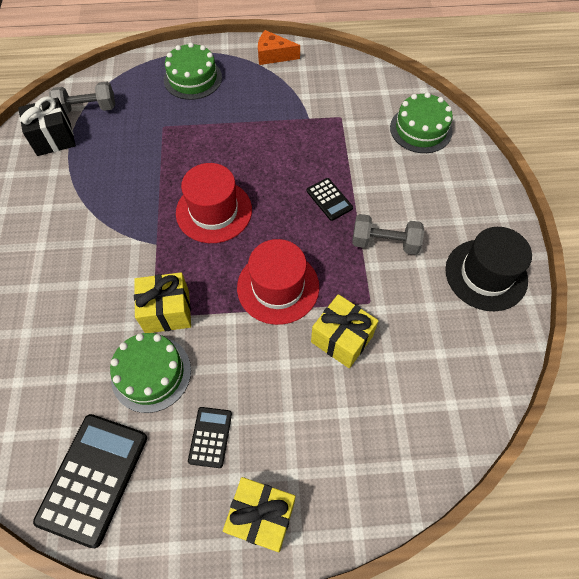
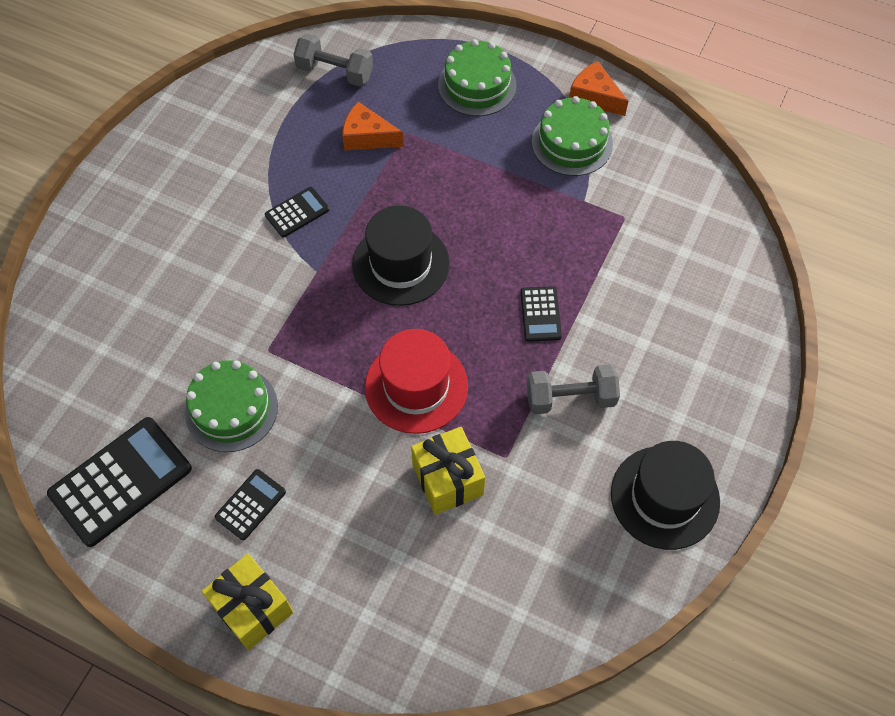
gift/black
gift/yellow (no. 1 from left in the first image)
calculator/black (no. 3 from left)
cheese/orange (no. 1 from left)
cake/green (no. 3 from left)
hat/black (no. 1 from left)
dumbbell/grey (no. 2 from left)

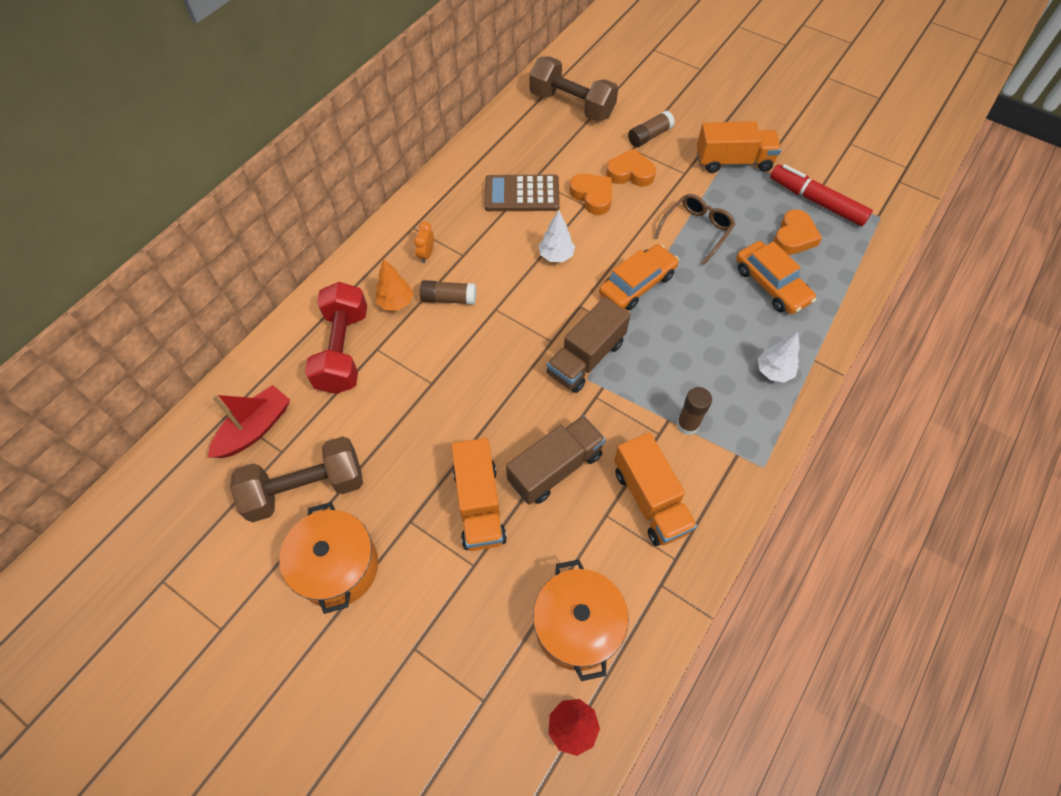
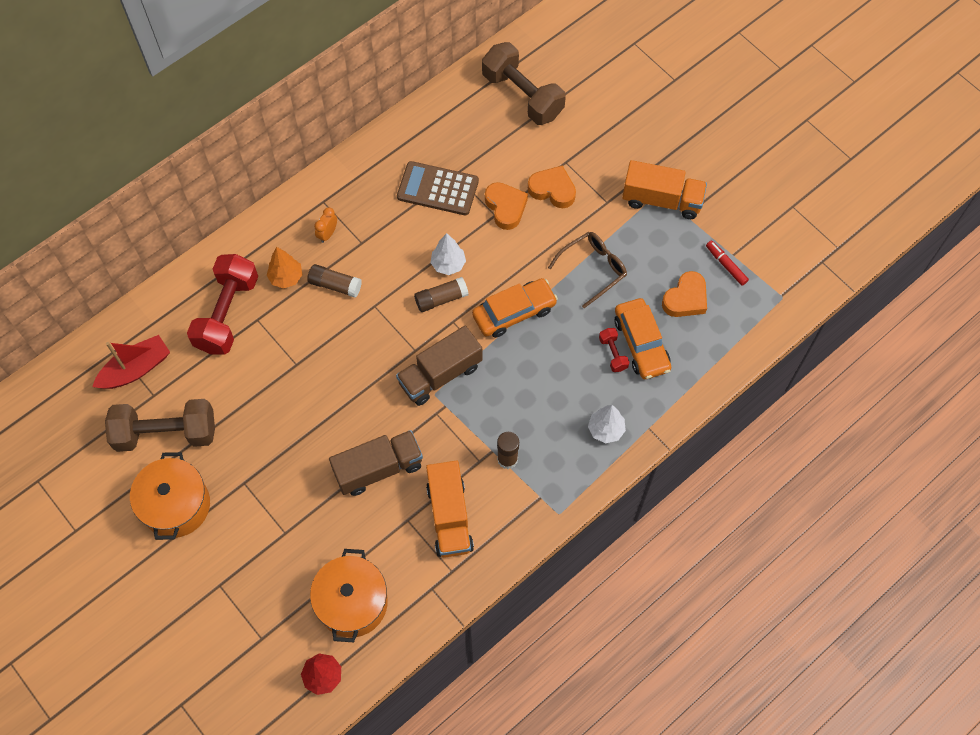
truck/orange (no. 1 from left in the first image)
dumbbell/red (no. 2 from left)
glue stick/brown (no. 2 from left)
marker/red

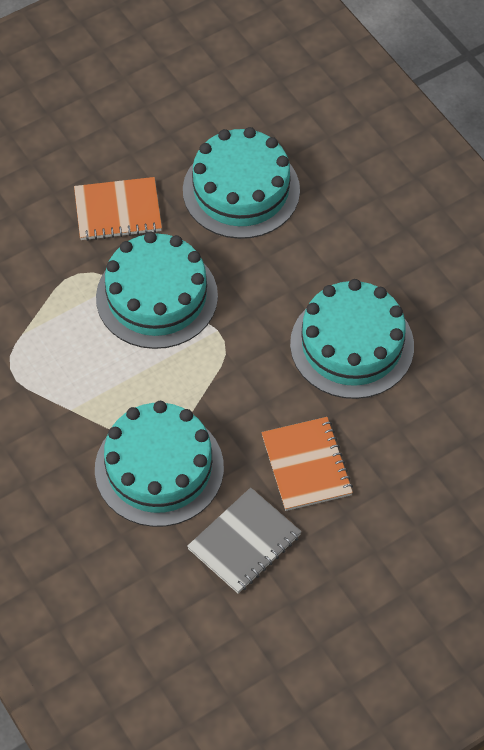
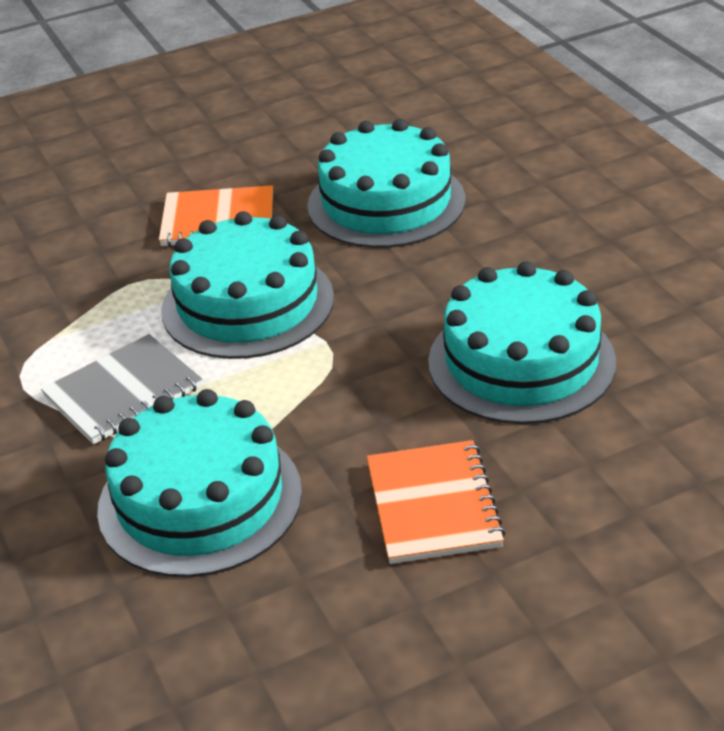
notebook/grey

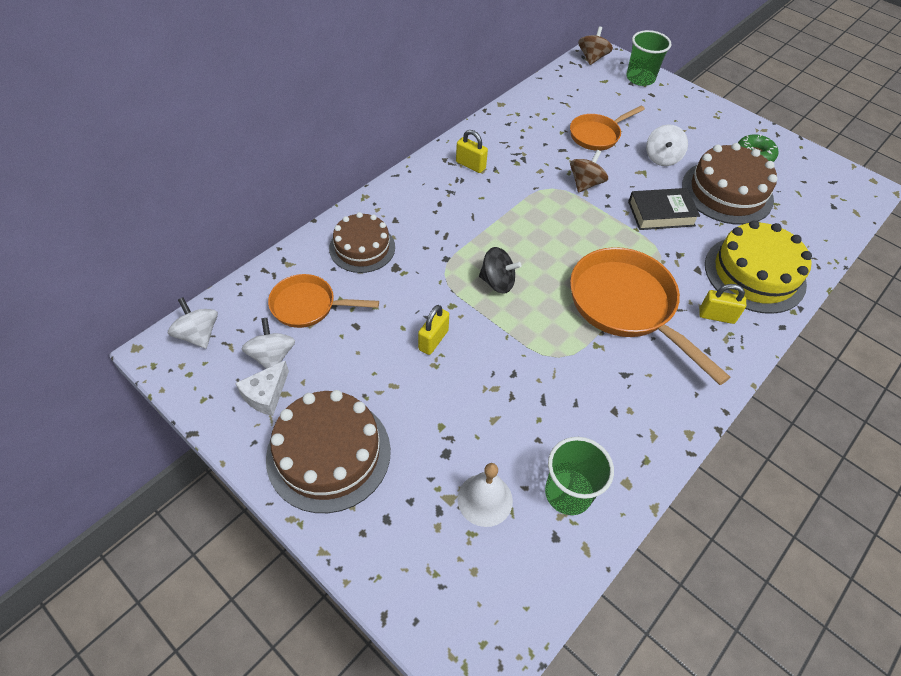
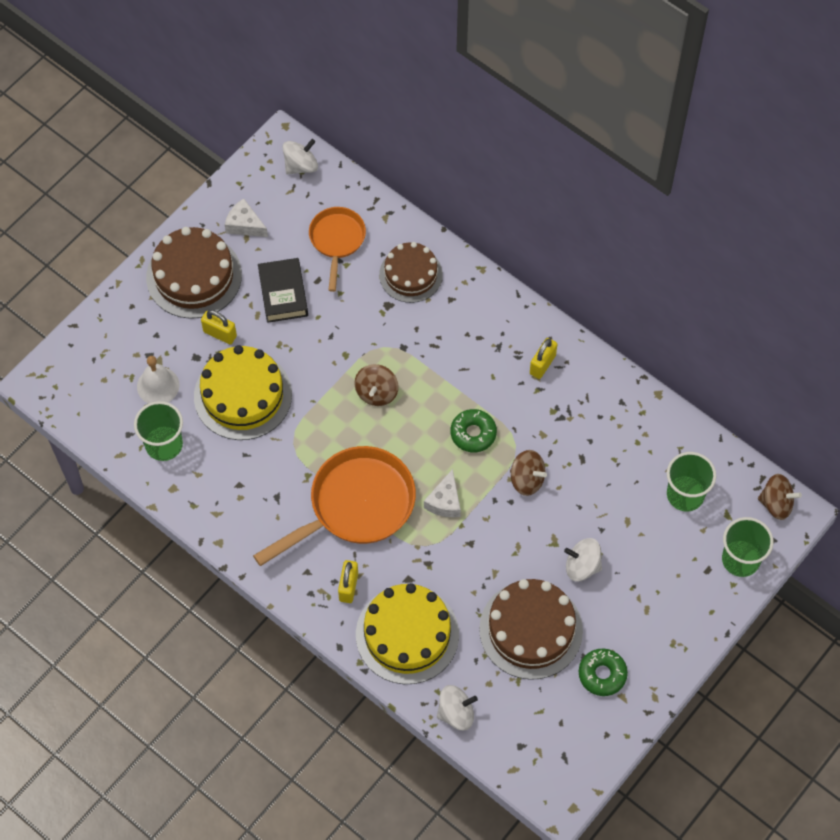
pan/orange (no. 2 from left in the first image)
cake/yellow (no. 1 from left)
cheese/white (no. 2 from left)
donut/green (no. 1 from left)
cup/green (no. 2 from left)
spinning top/white (no. 2 from left)
padlock/yellow (no. 1 from left)
book/black
spinning top/brown (no. 1 from left)

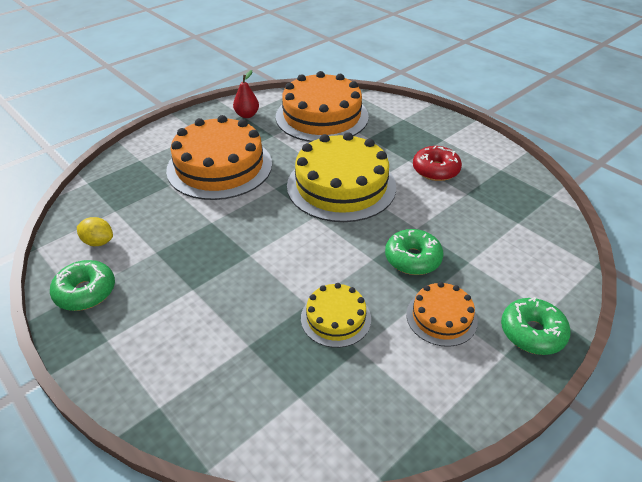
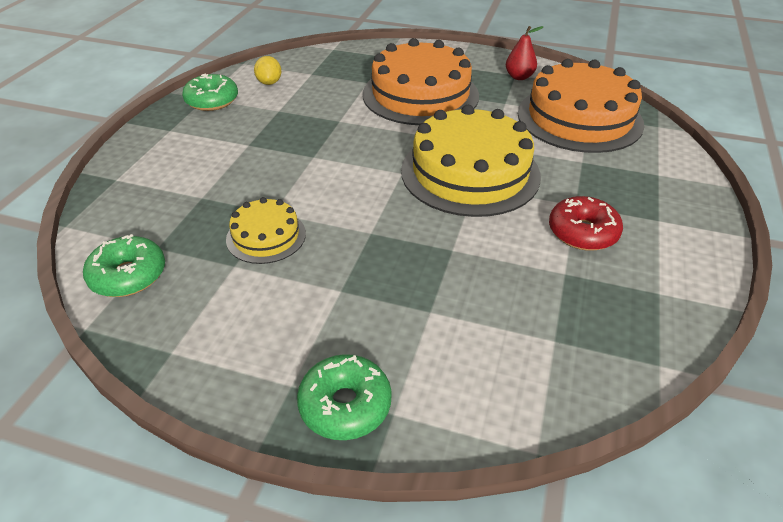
cake/orange (no. 3 from left in the first image)
donut/green (no. 1 from left)

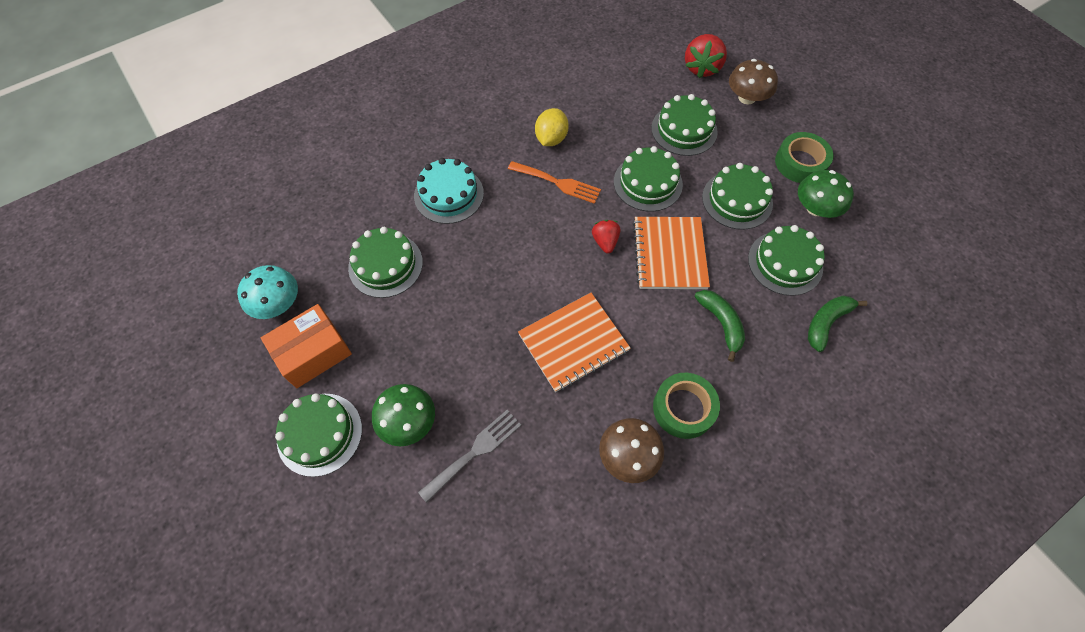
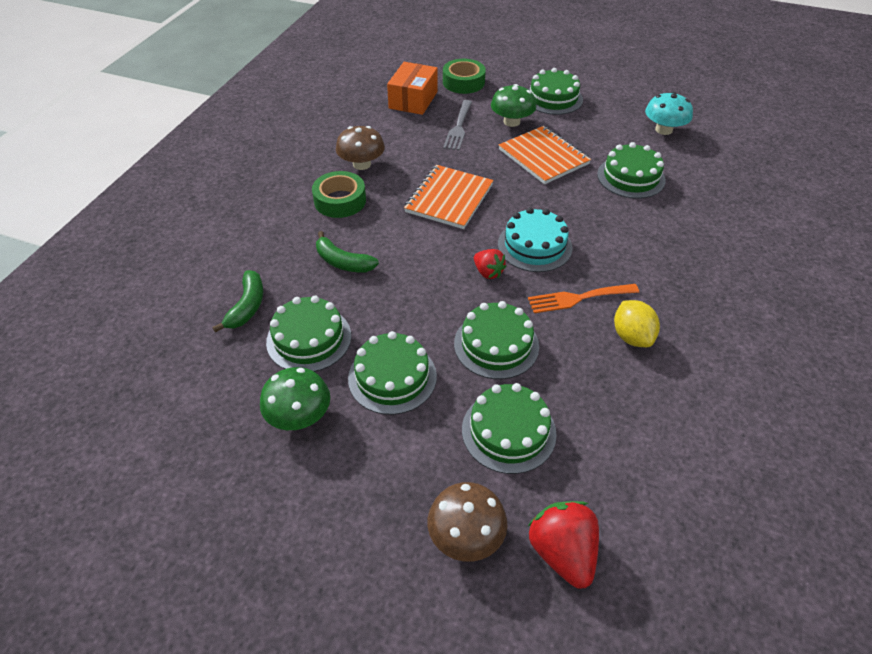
box/orange
cake/turquoise
notebook/orange (no. 2 from left)
tape/green (no. 2 from left)

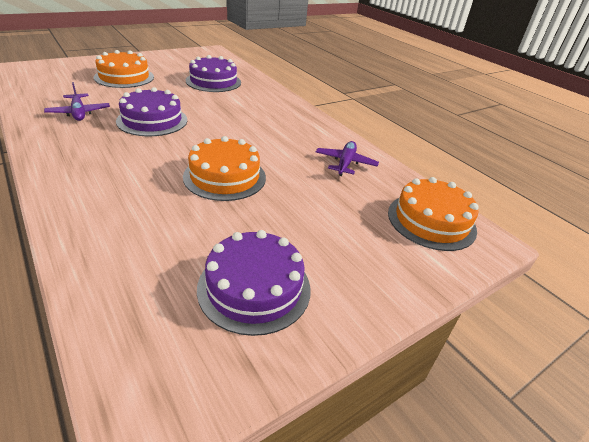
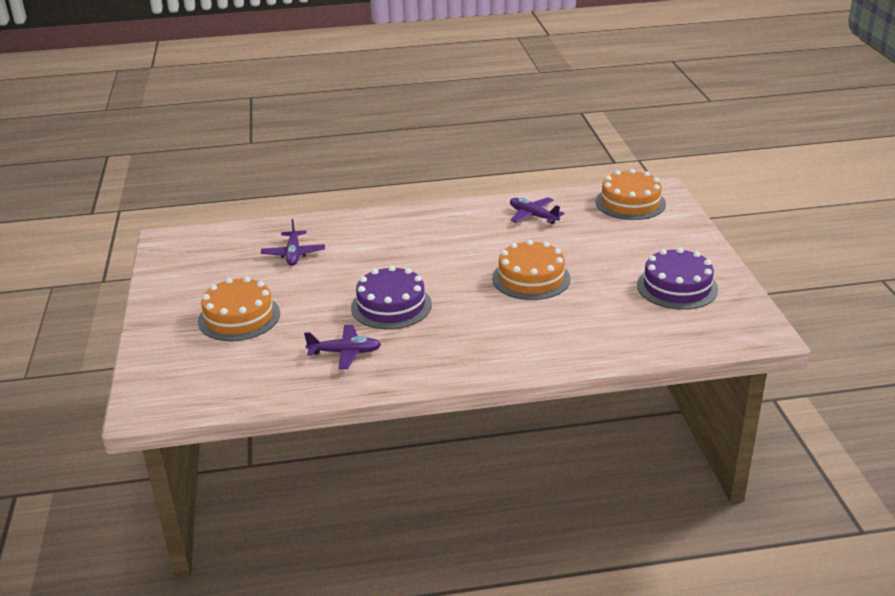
plane/purple (no. 1 from left)

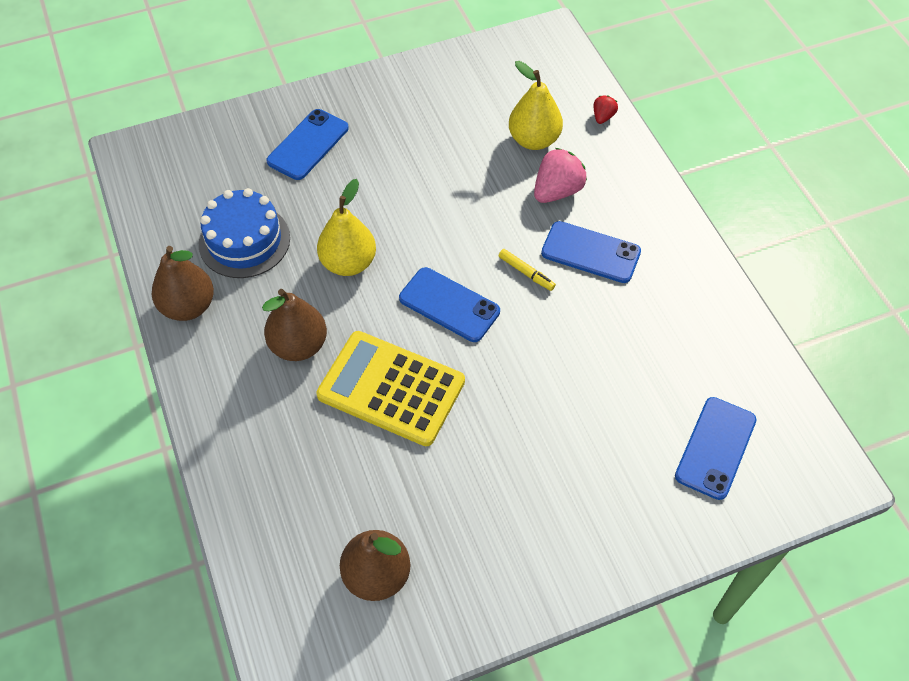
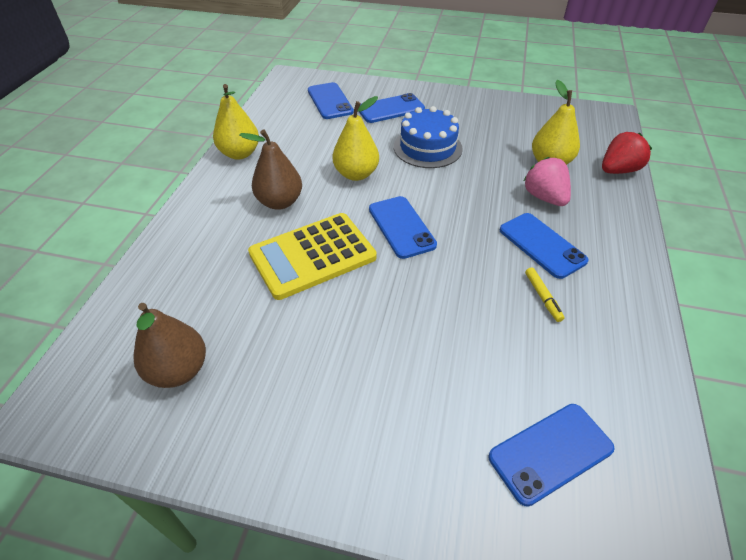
phone/blue (no. 1 from left)
cake/blue
marker/yellow
pear/yellow (no. 1 from left)
calculator/yellow
strawberry/pink
strawberry/red

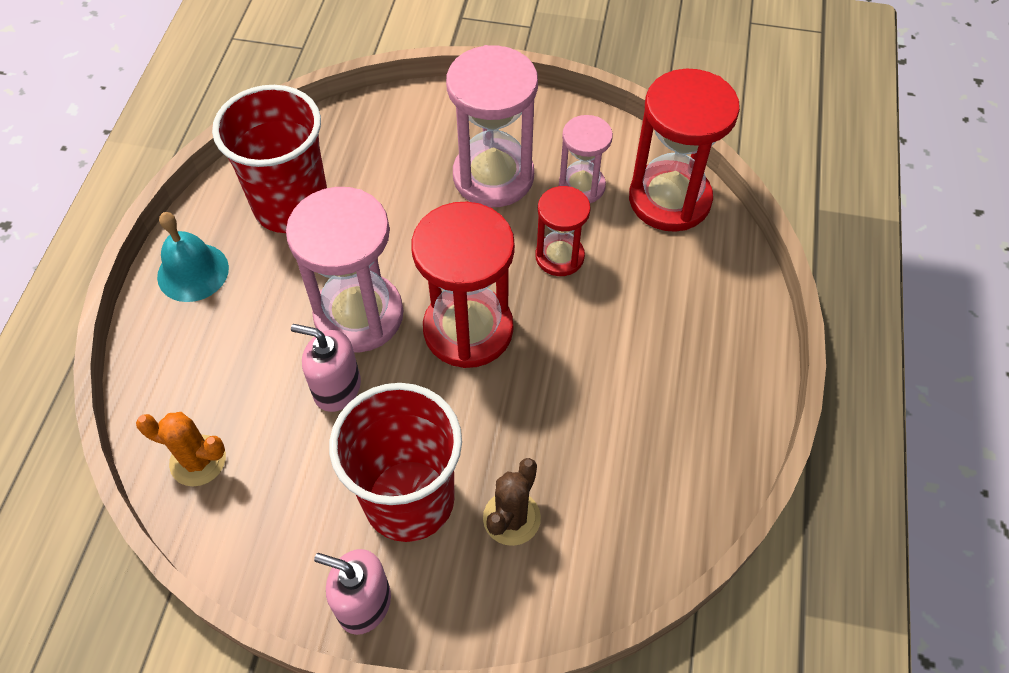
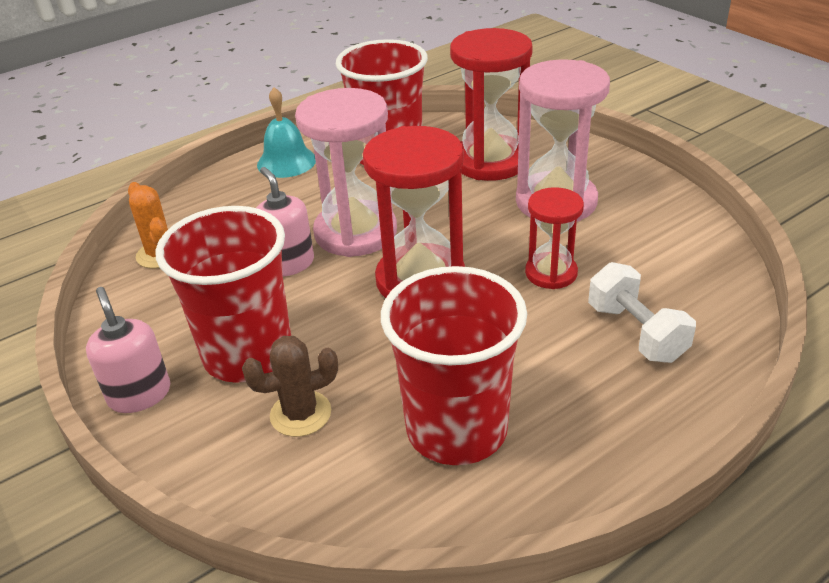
hourglass/pink (no. 3 from left in the first image)
cup/red (no. 3 from left)
dumbbell/white
hourglass/red (no. 2 from left)

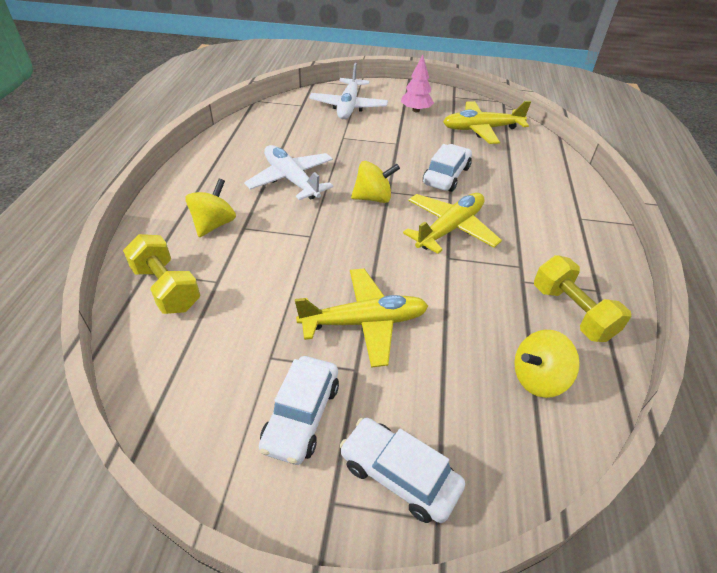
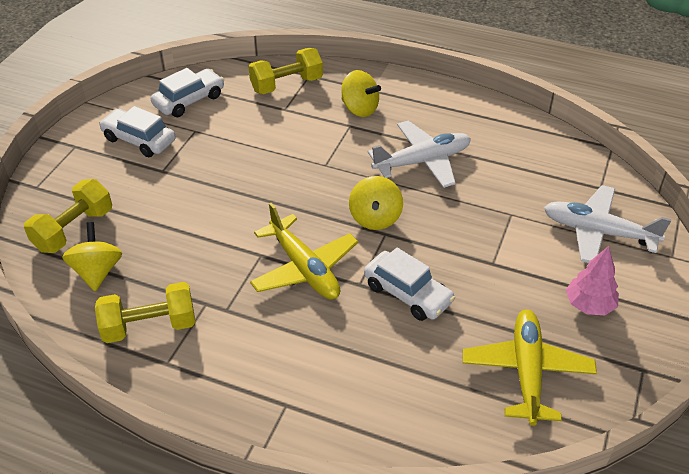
plane/yellow (no. 1 from left in the first image)
dumbbell/yellow (no. 1 from left)
car/white (no. 2 from left)

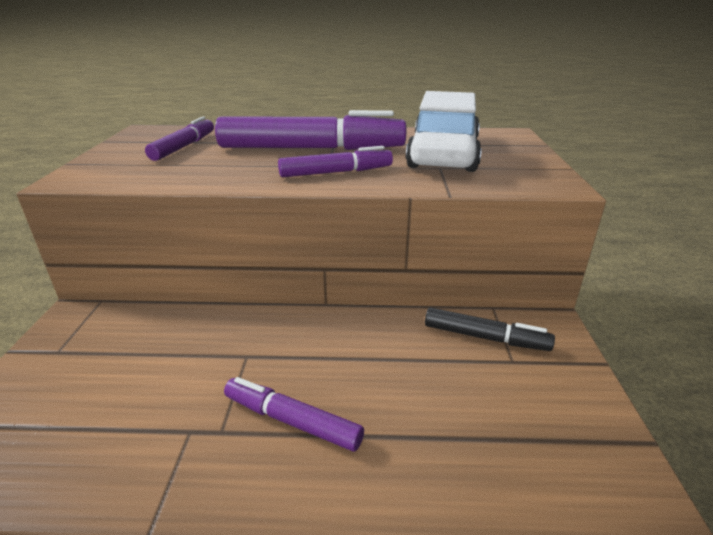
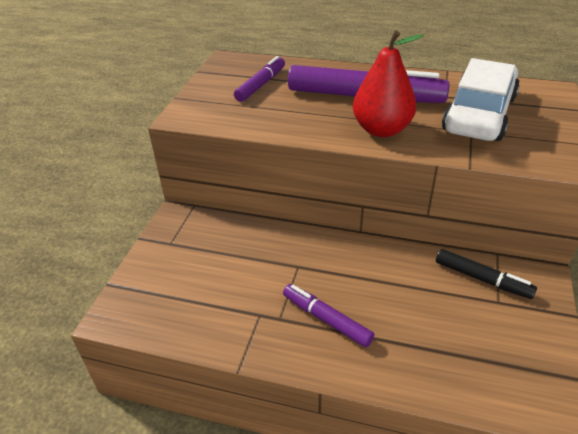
pear/red

